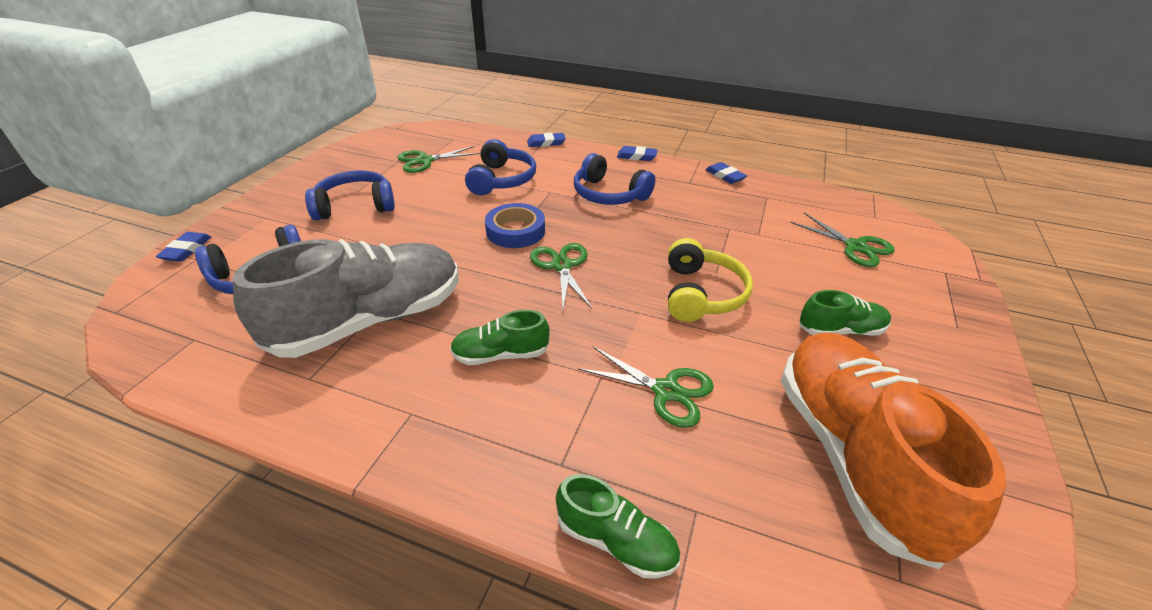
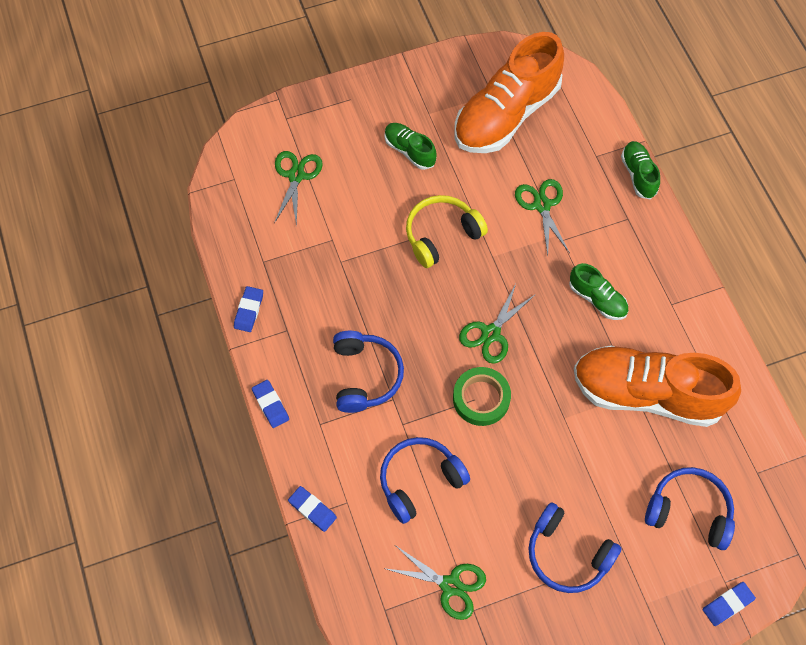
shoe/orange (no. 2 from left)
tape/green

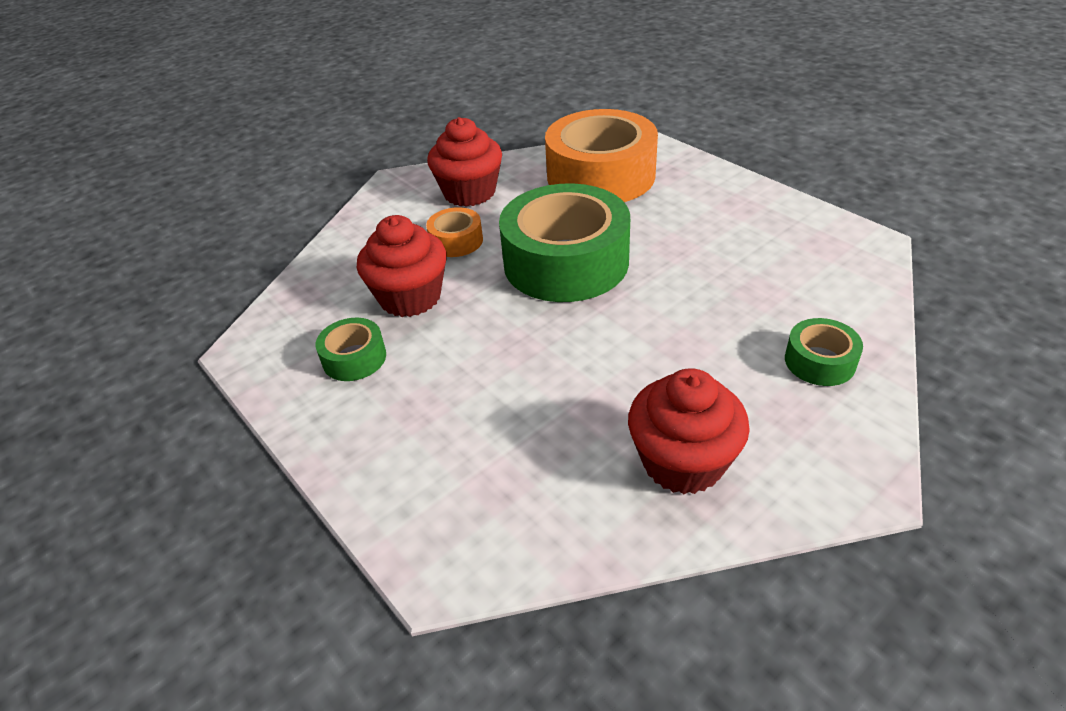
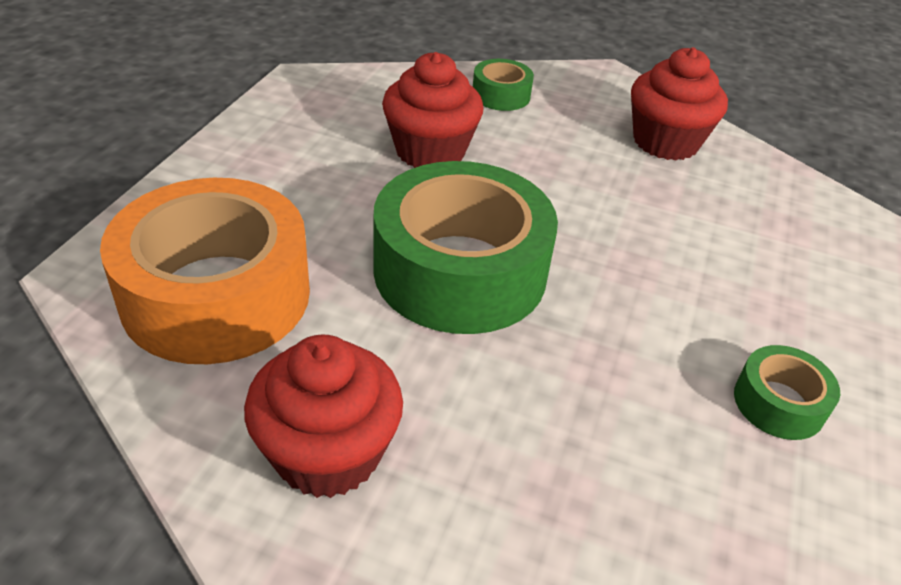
tape/orange (no. 1 from left in the first image)
cupcake/red (no. 2 from left)

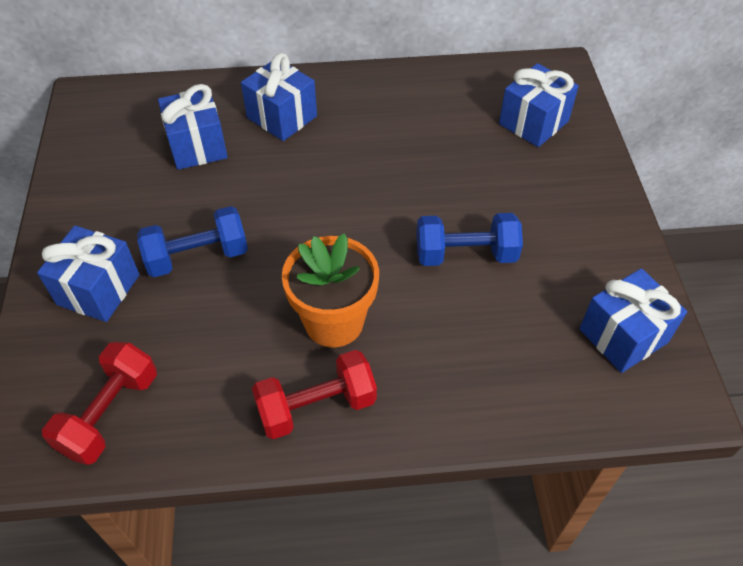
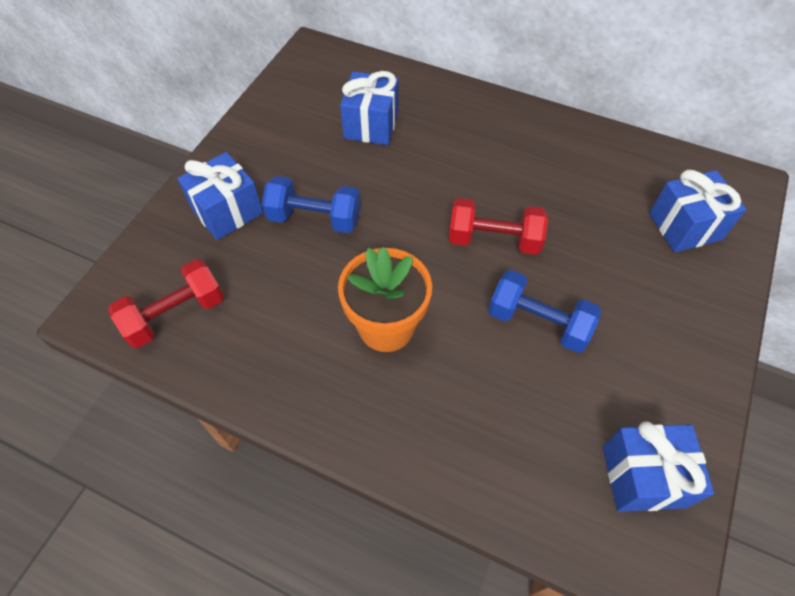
gift/blue (no. 3 from left in the first image)
dumbbell/red (no. 2 from left)

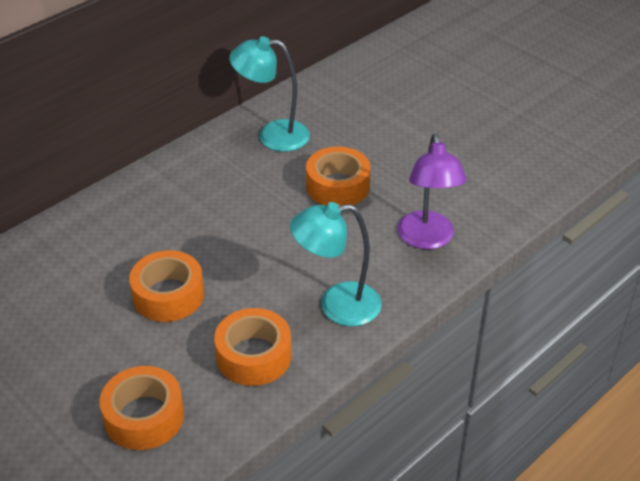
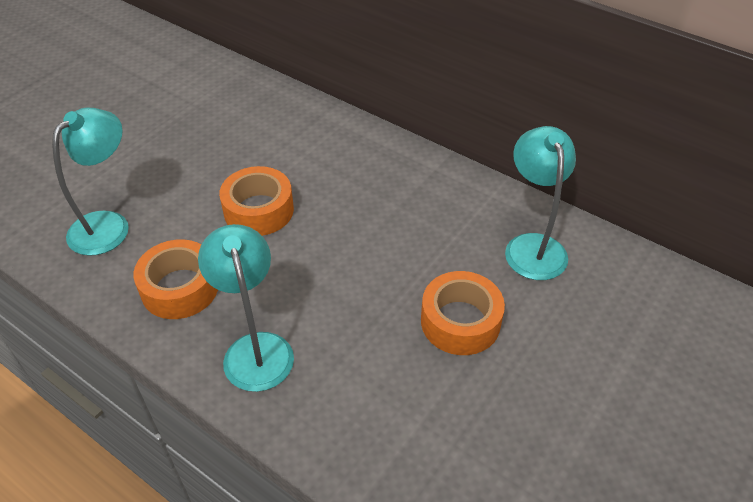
lamp/purple
lamp/turquoise (no. 1 from left)

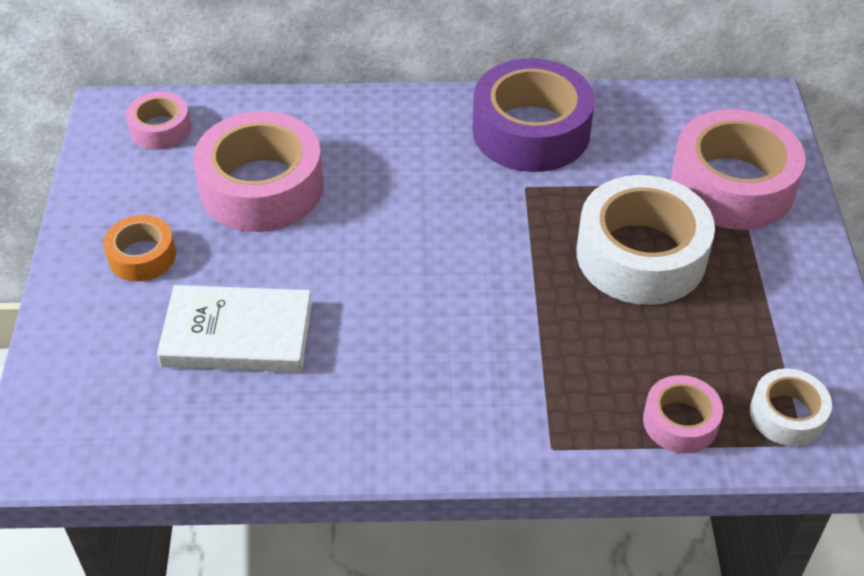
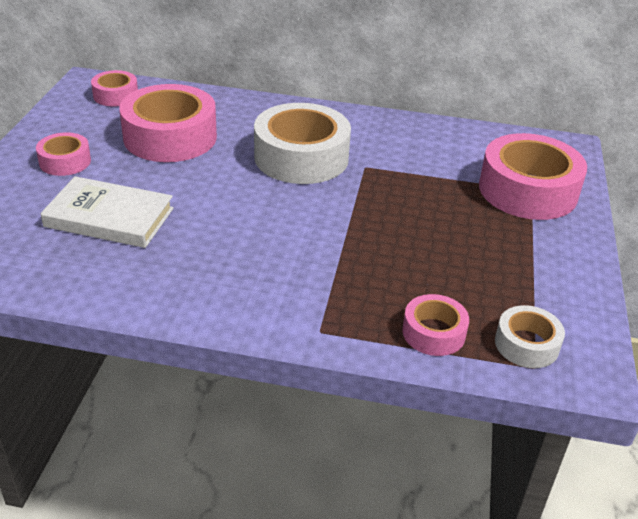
tape/purple
tape/white (no. 1 from left)
tape/pink (no. 1 from left)

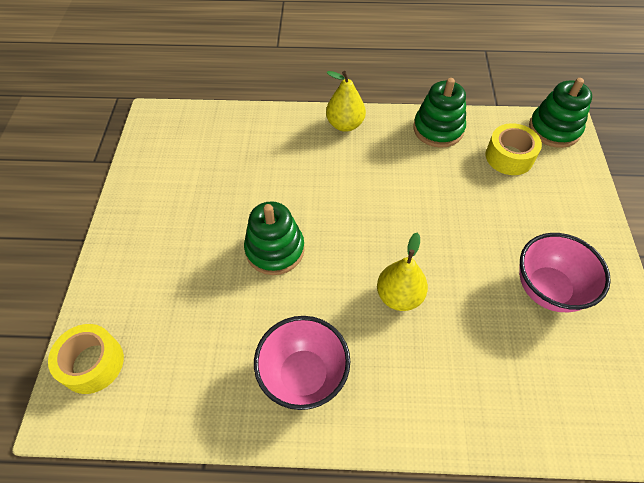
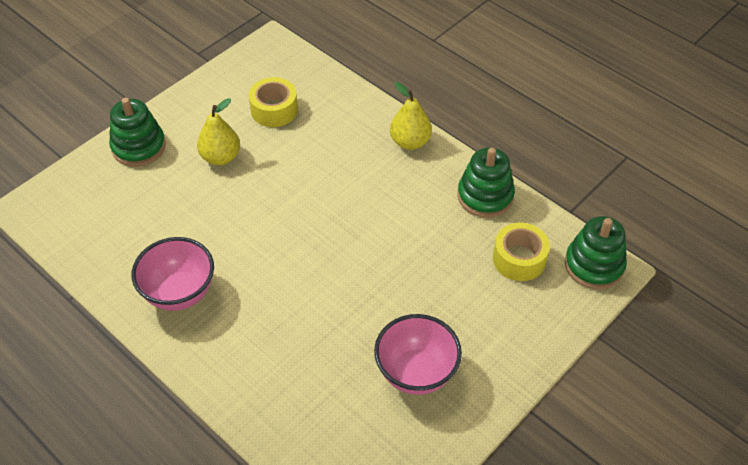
tape/yellow (no. 1 from left)
stacking toy/green (no. 1 from left)
pear/yellow (no. 1 from left)

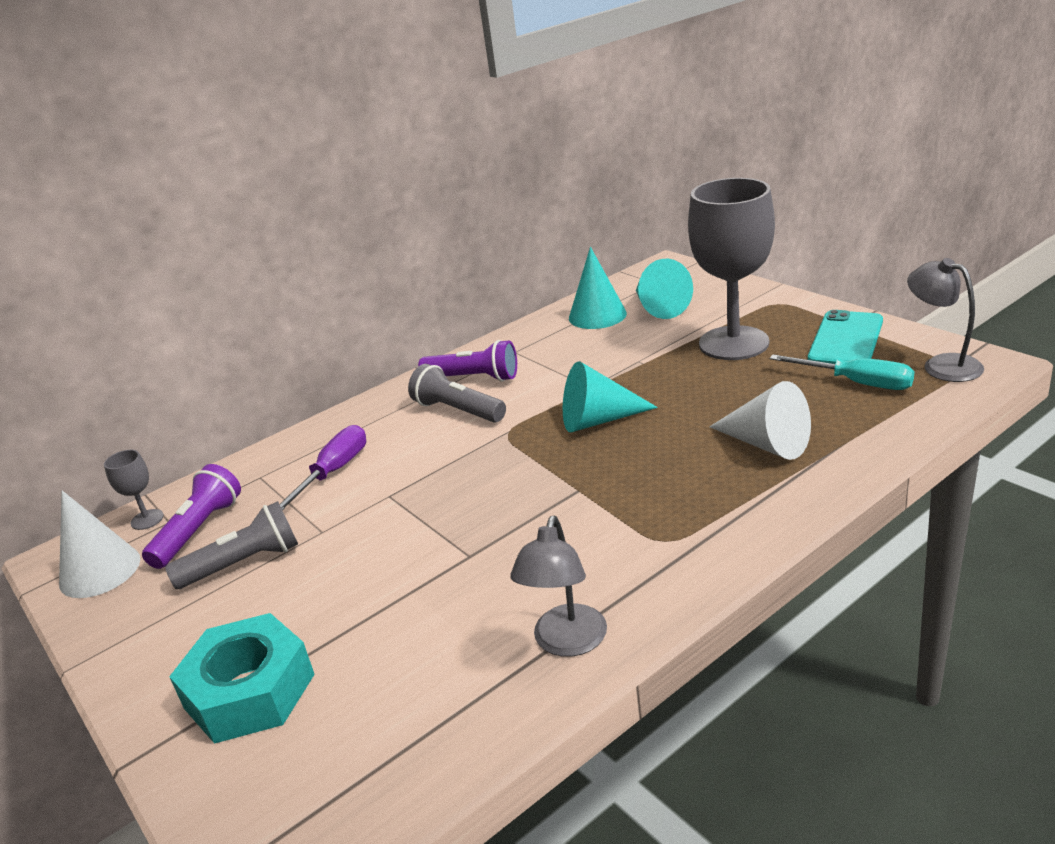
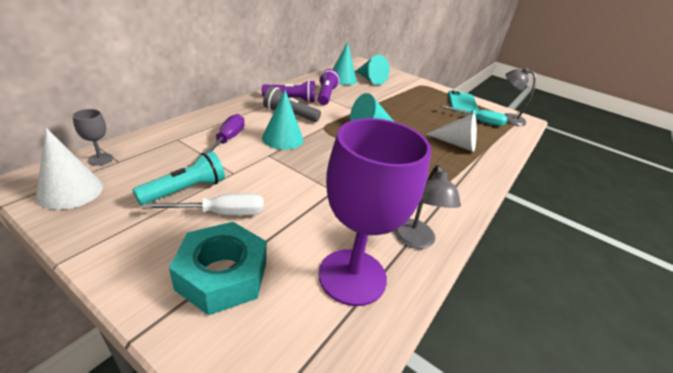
goblet/grey (no. 2 from left in the first image)
screwdriver/white
cone/turquoise (no. 1 from left)
goblet/purple
flashlight/purple (no. 2 from left)
flashlight/turquoise

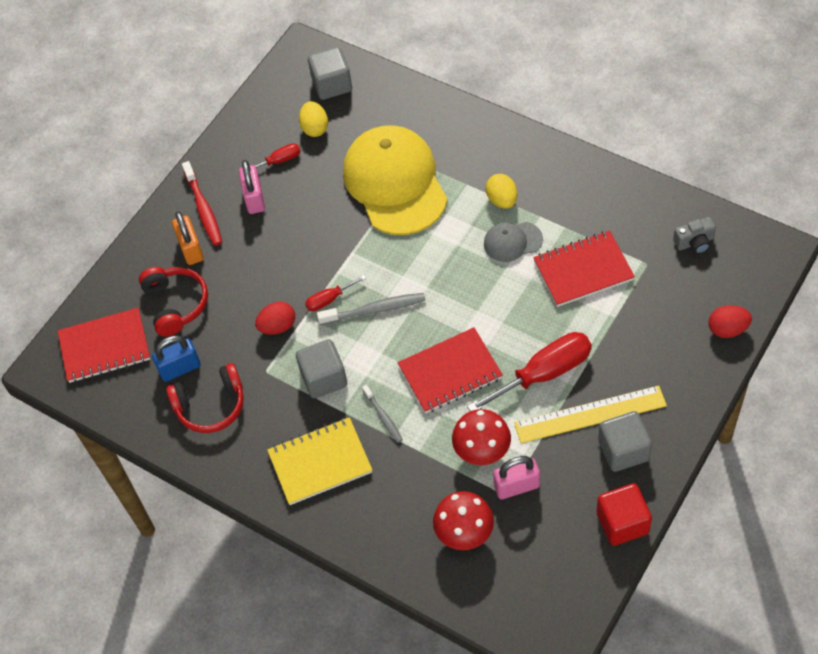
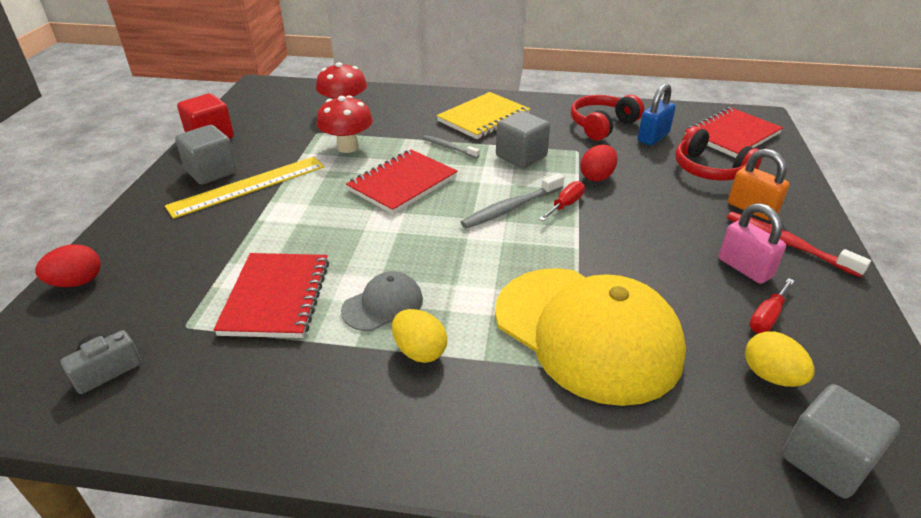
screwdriver/red (no. 3 from left in the first image)
padlock/pink (no. 2 from left in the first image)
notebook/red (no. 1 from left)

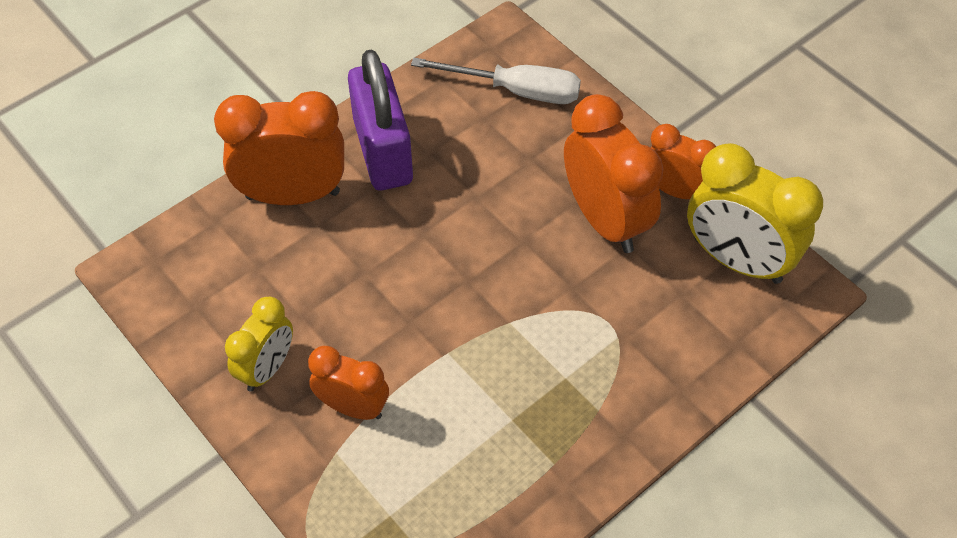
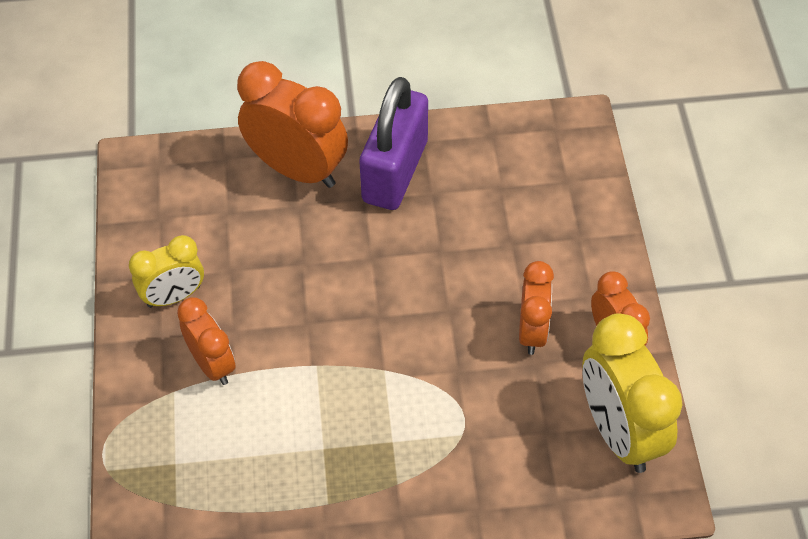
screwdriver/white
clock/orange (no. 3 from left)

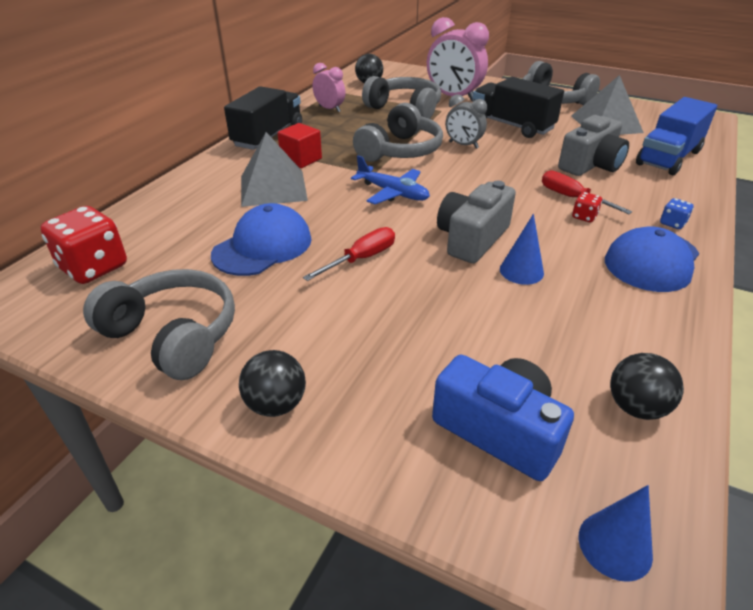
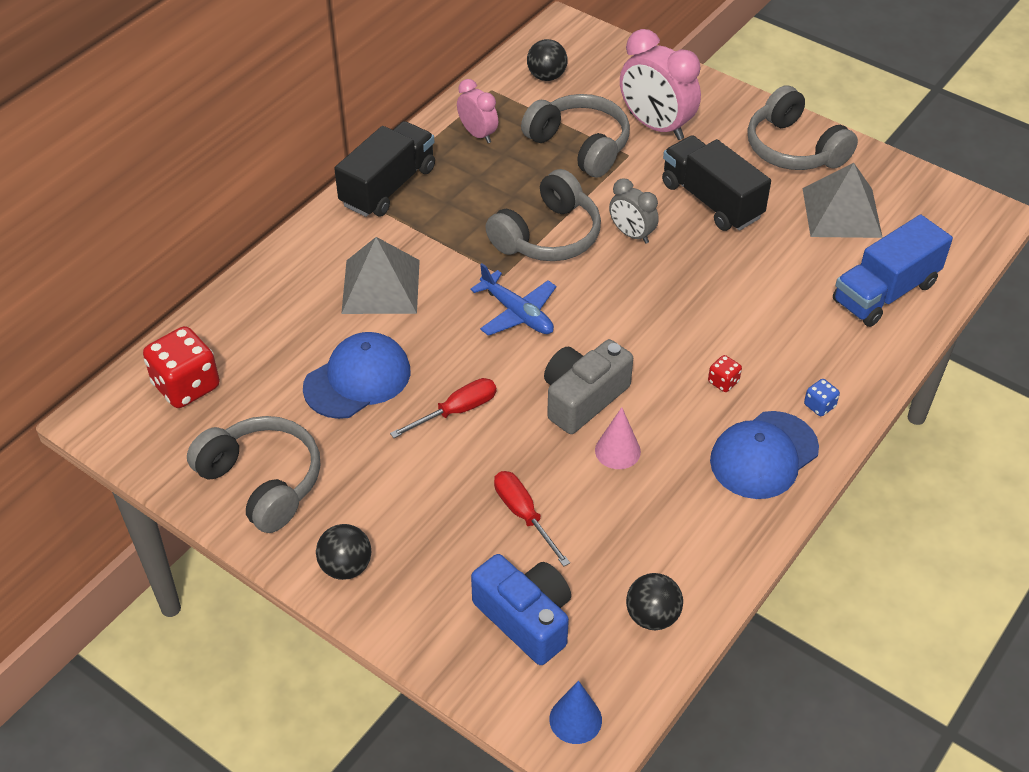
cube/red
camera/grey (no. 2 from left in the first image)
screwdriver/red (no. 2 from left)
cone/pink

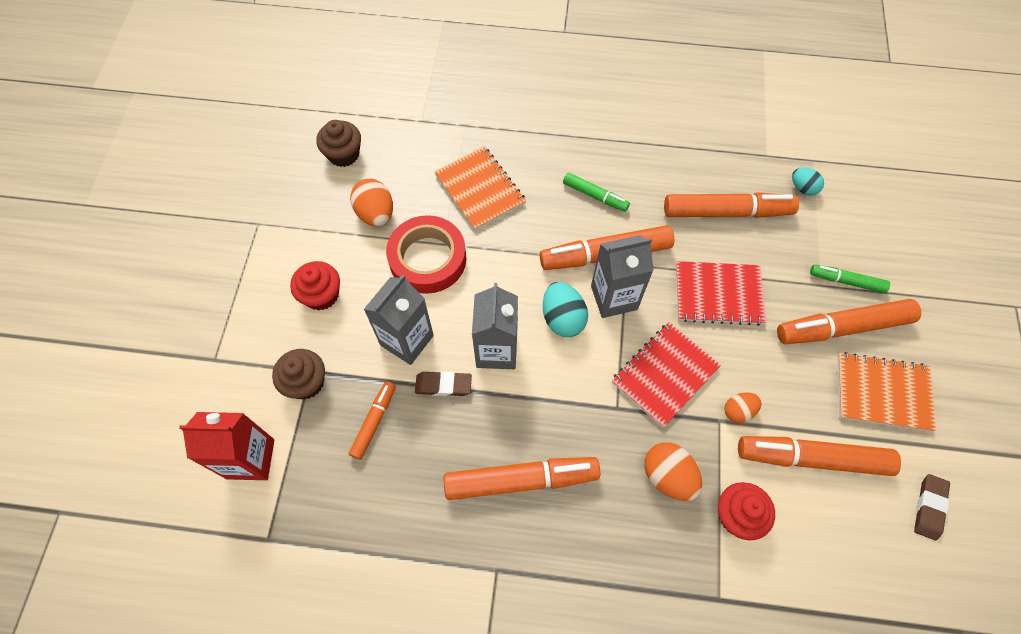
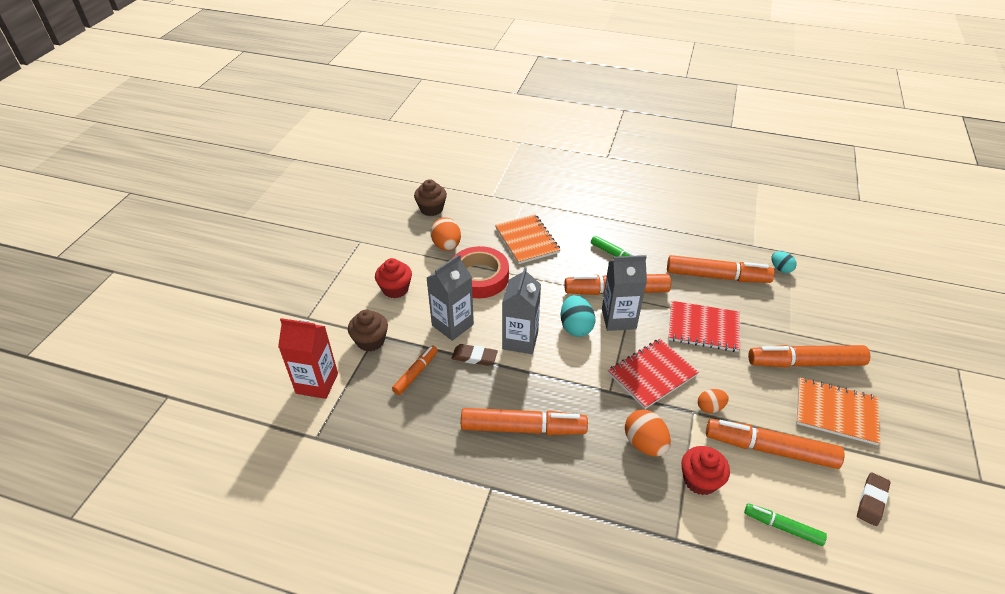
marker/green (no. 2 from left)

